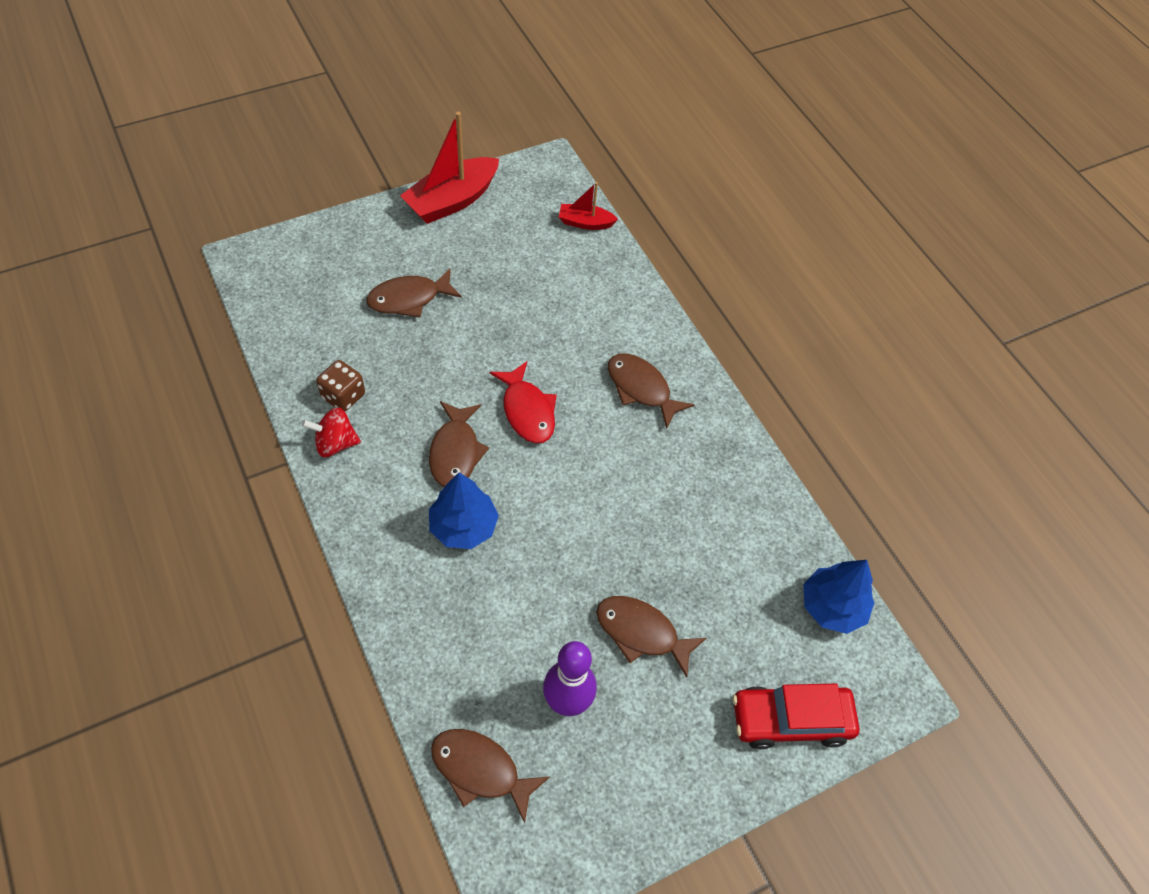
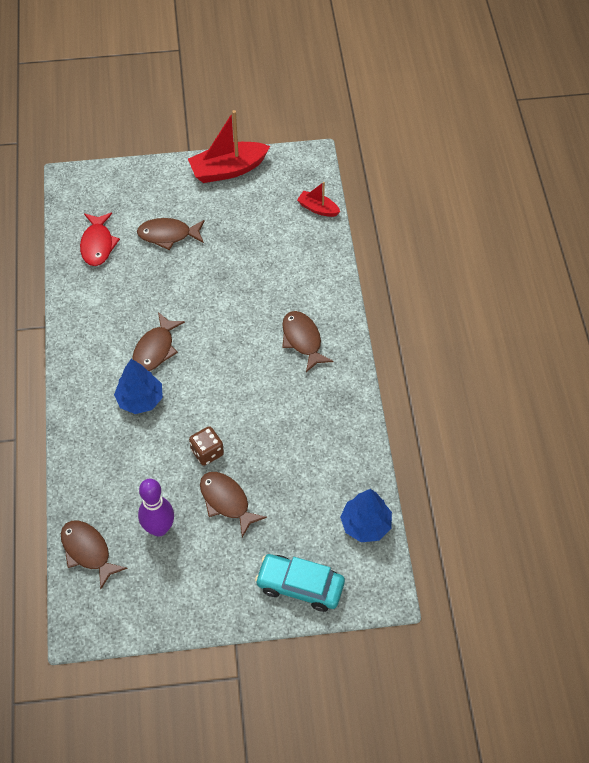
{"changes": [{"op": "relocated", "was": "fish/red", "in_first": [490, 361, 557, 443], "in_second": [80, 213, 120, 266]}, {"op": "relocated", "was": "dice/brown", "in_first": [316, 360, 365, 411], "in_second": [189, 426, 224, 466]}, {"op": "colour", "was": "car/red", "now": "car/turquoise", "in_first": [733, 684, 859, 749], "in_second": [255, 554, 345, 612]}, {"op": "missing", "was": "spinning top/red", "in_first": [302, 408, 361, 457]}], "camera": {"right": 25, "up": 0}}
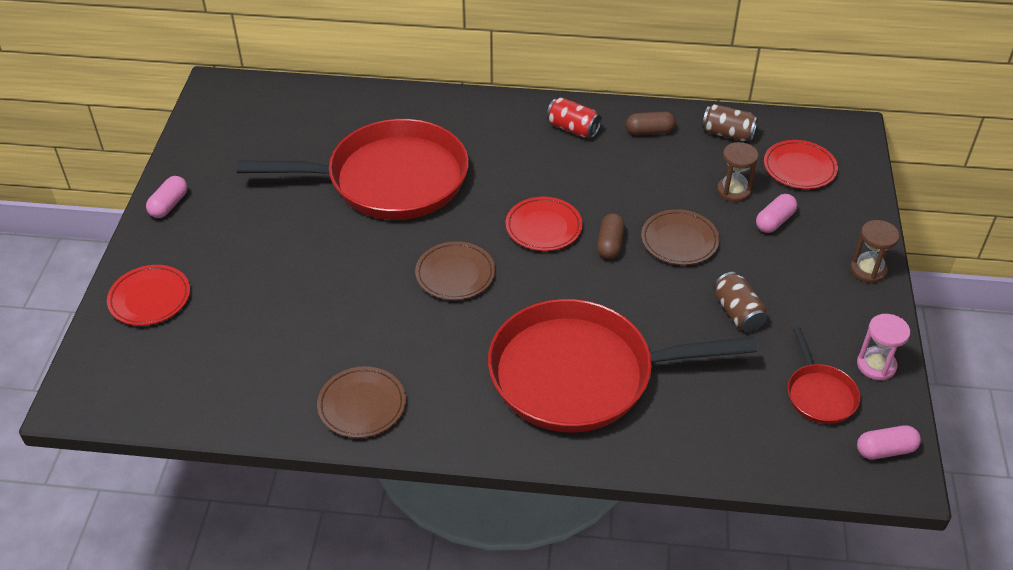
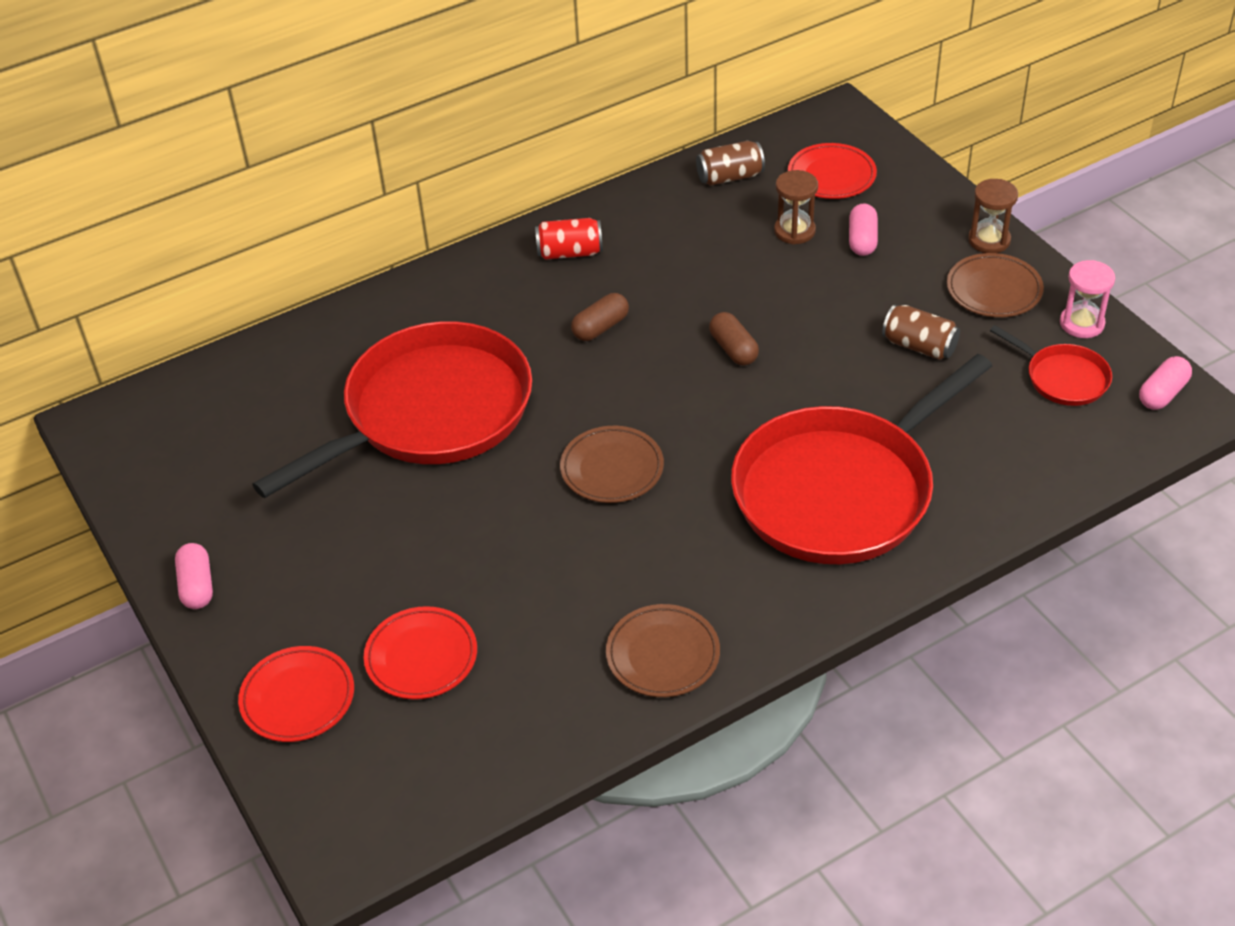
{"changes": [{"op": "relocated", "was": "plate/red", "in_first": [506, 197, 583, 251], "in_second": [364, 606, 477, 699]}, {"op": "relocated", "was": "capsule/brown", "in_first": [626, 111, 676, 135], "in_second": [571, 293, 629, 341]}, {"op": "relocated", "was": "plate/brown", "in_first": [641, 209, 720, 265], "in_second": [947, 253, 1044, 317]}], "camera": {"right": -35, "up": 0}}
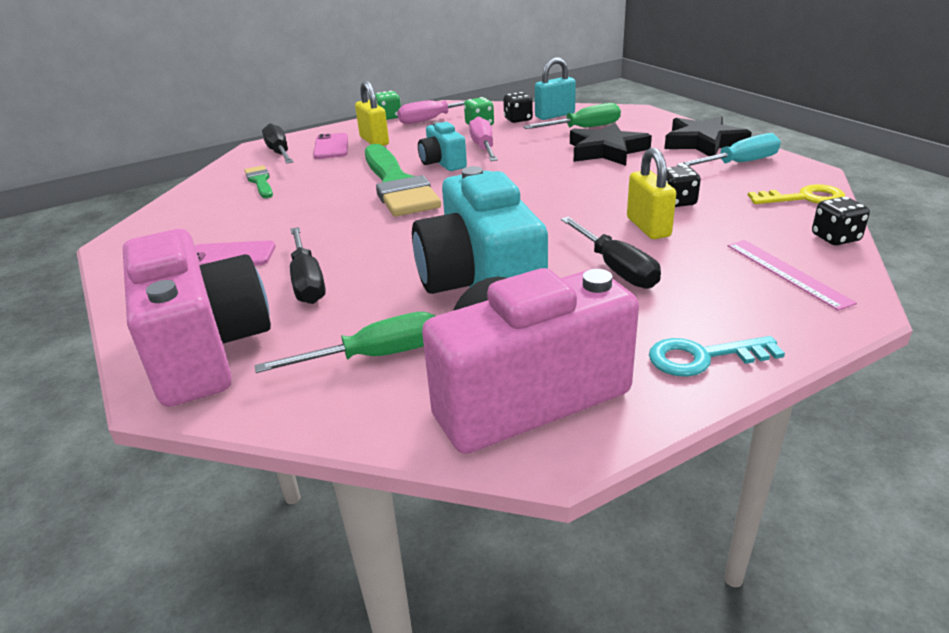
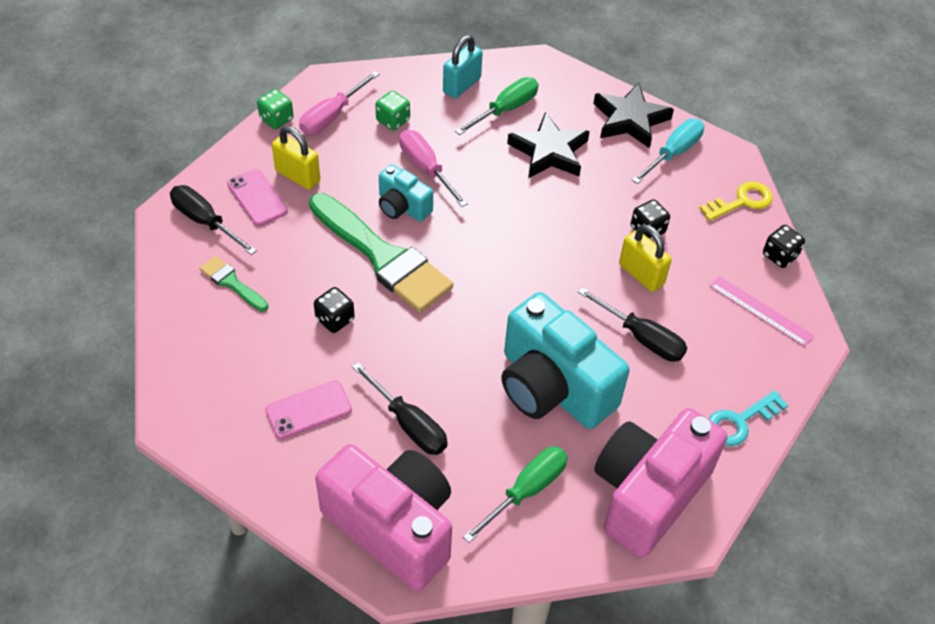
{"changes": [{"op": "relocated", "was": "dice/black", "in_first": [503, 92, 533, 123], "in_second": [314, 287, 355, 333]}], "camera": {"right": -30, "up": 20}}
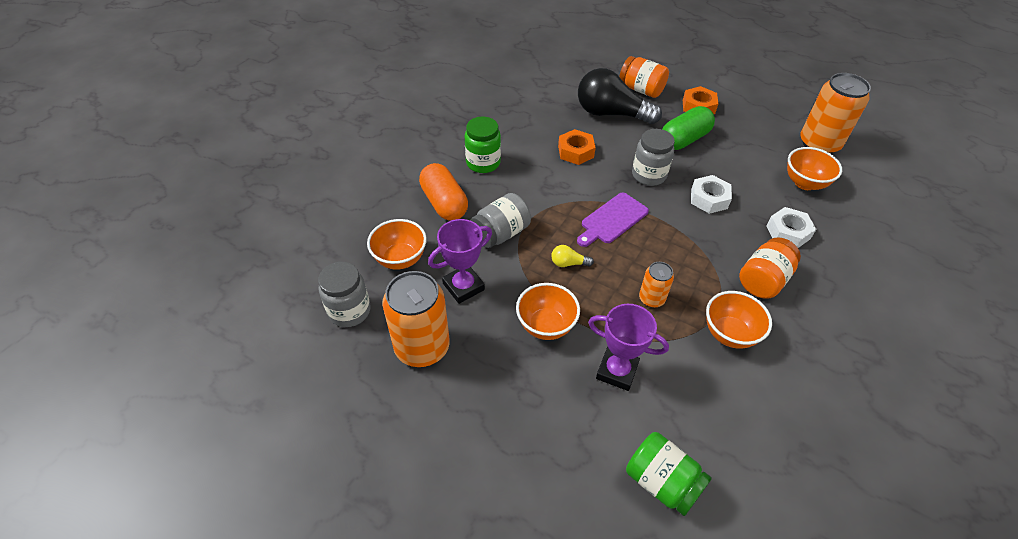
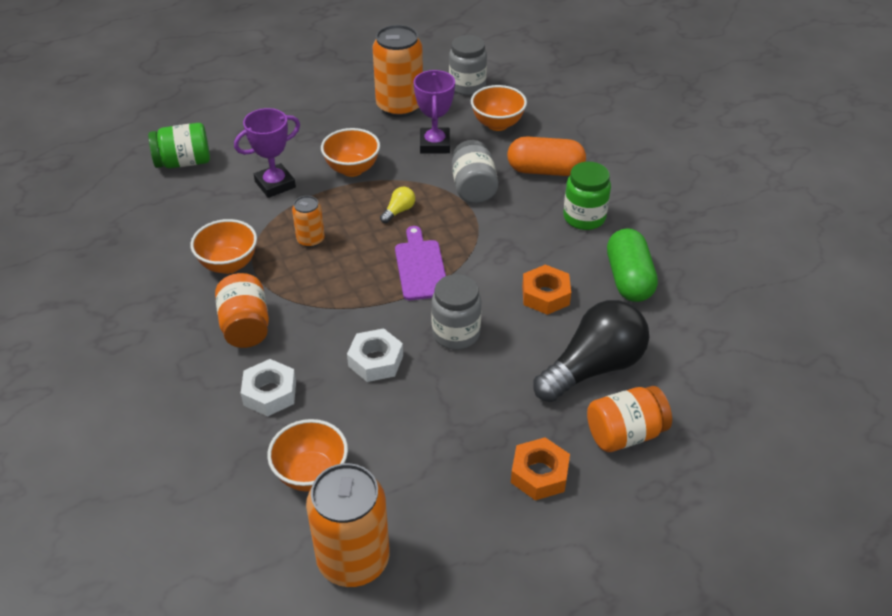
{"changes": [{"op": "relocated", "was": "capsule/green", "in_first": [662, 106, 715, 150], "in_second": [607, 228, 658, 302]}], "camera": {"right": 125, "up": -5}}
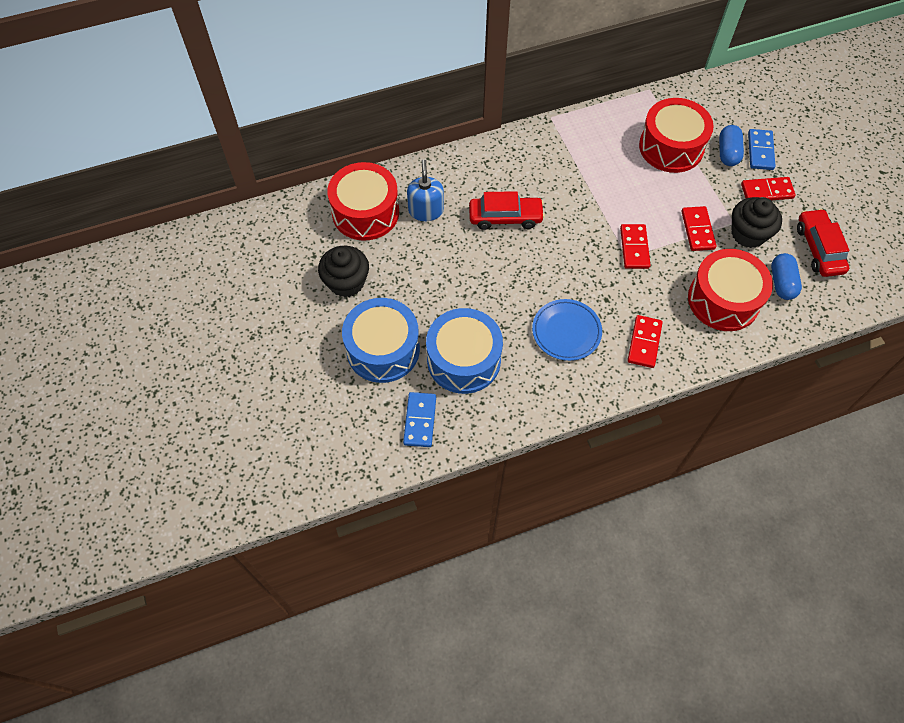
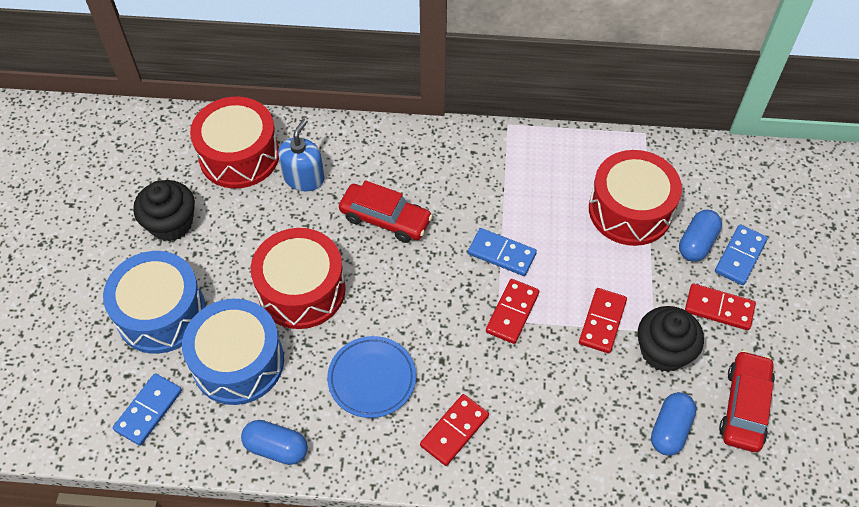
{"changes": [{"op": "appeared", "now": "capsule/blue", "in_second": [241, 420, 308, 465]}, {"op": "relocated", "was": "drum/red", "in_first": [688, 249, 773, 331], "in_second": [251, 228, 346, 329]}, {"op": "appeared", "now": "domino/blue", "in_second": [468, 228, 537, 276]}], "camera": {"right": 25, "up": -5}}
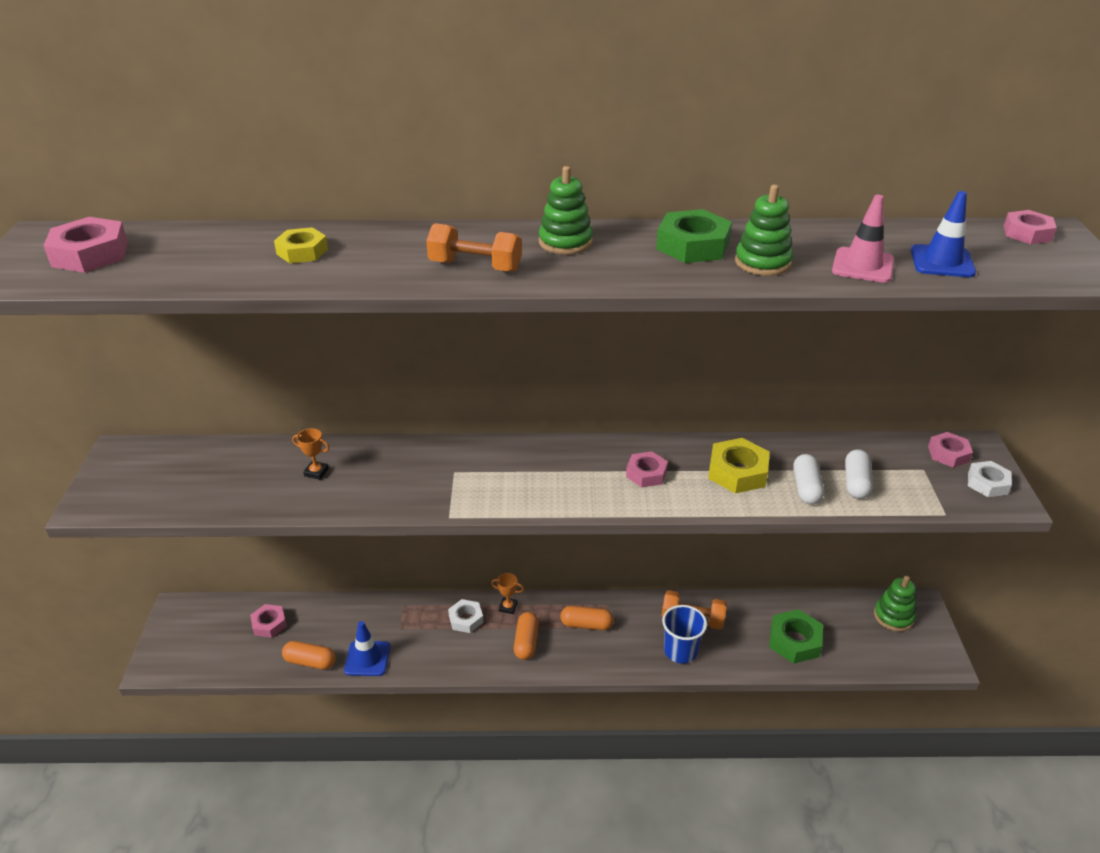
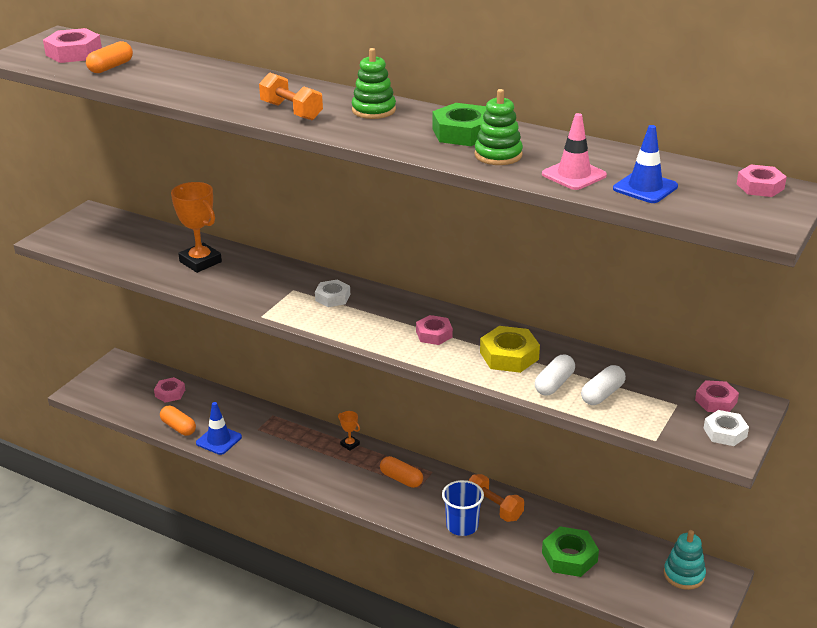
{"changes": [{"op": "relocated", "was": "capsule/orange", "in_first": [514, 612, 539, 660], "in_second": [86, 41, 133, 73]}, {"op": "size", "was": "trophy/orange", "in_first": [292, 428, 330, 480], "in_second": [171, 182, 222, 273], "ratio": 2.09}, {"op": "relocated", "was": "nut/white", "in_first": [448, 599, 483, 633], "in_second": [315, 279, 350, 307]}, {"op": "colour", "was": "stacking toy/green", "now": "stacking toy/turquoise", "in_first": [874, 576, 916, 631], "in_second": [664, 530, 706, 590]}, {"op": "missing", "was": "nut/yellow", "in_first": [274, 227, 328, 263]}], "camera": {"right": 30, "up": -5}}
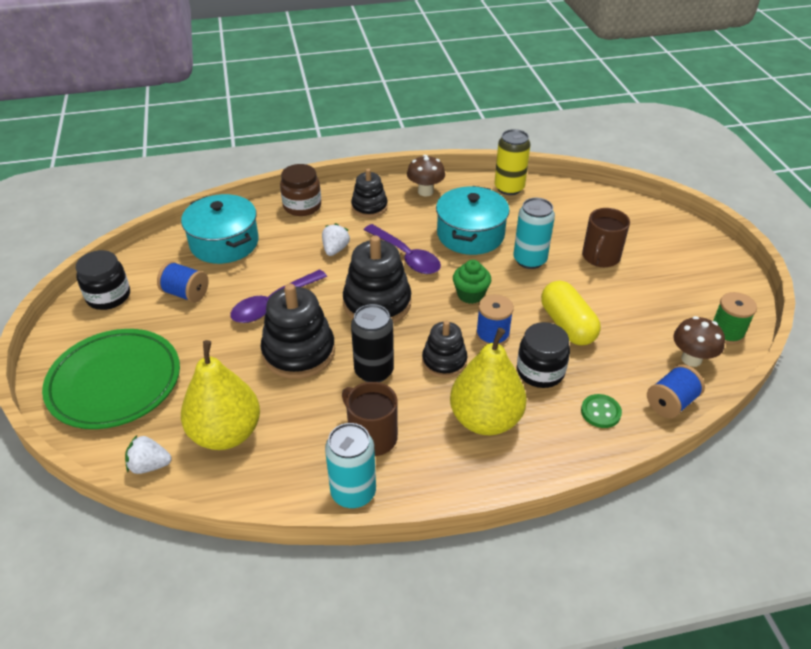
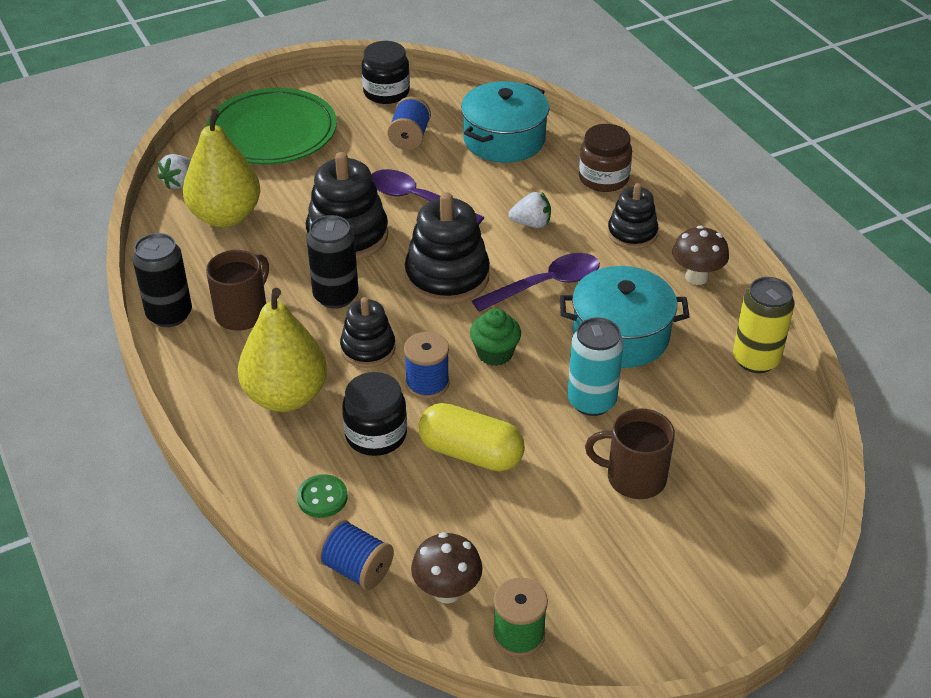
{"changes": [{"op": "colour", "was": "can/turquoise", "now": "can/black", "in_first": [325, 423, 376, 508], "in_second": [132, 233, 192, 327]}, {"op": "spun", "was": "strawberry/white", "in_first": [125, 435, 172, 474], "in_second": [158, 154, 191, 189], "clockwise": -135}, {"op": "spun", "was": "capsule/yellow", "in_first": [541, 281, 601, 345], "in_second": [418, 403, 525, 471], "clockwise": 60}, {"op": "spun", "was": "spoon/purple", "in_first": [364, 224, 441, 274], "in_second": [472, 253, 600, 312], "clockwise": -150}], "camera": {"right": 75, "up": 0}}
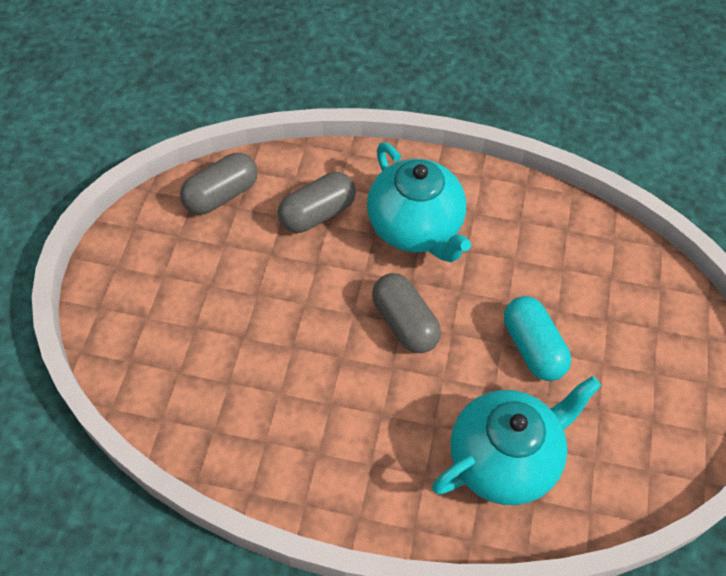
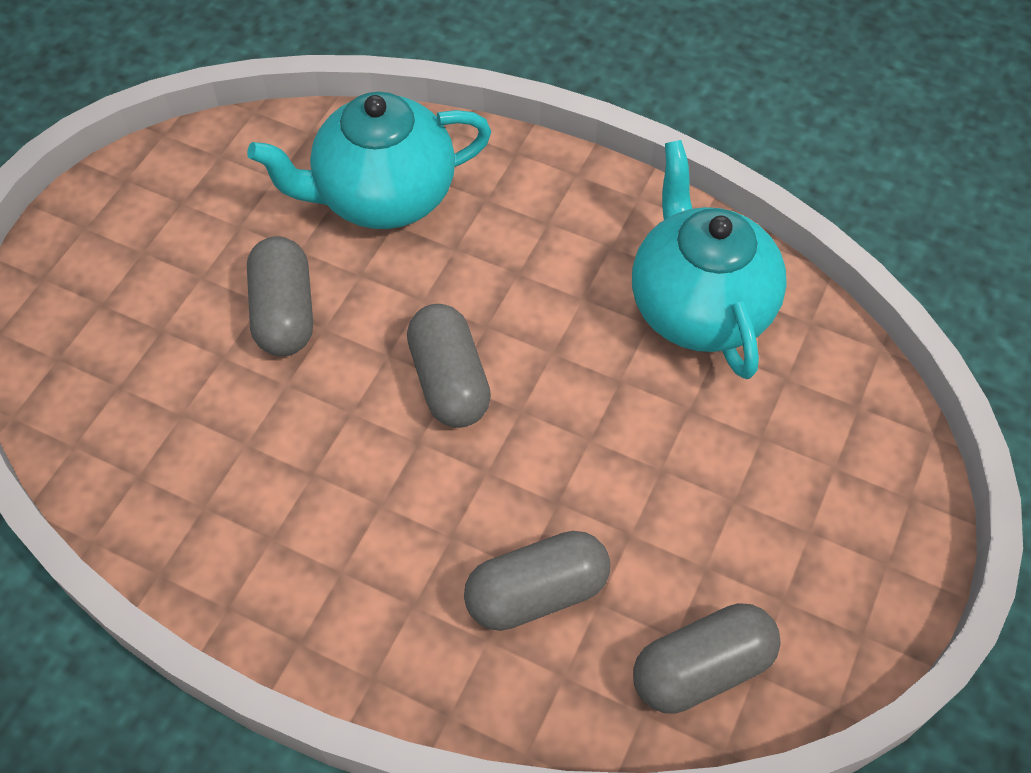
{"changes": [{"op": "colour", "was": "capsule/turquoise", "now": "capsule/grey", "in_first": [504, 296, 571, 381], "in_second": [247, 236, 313, 356]}, {"op": "relocated", "was": "teapot/turquoise", "in_first": [367, 142, 471, 262], "in_second": [632, 140, 787, 379]}], "camera": {"right": -165, "up": 0}}
